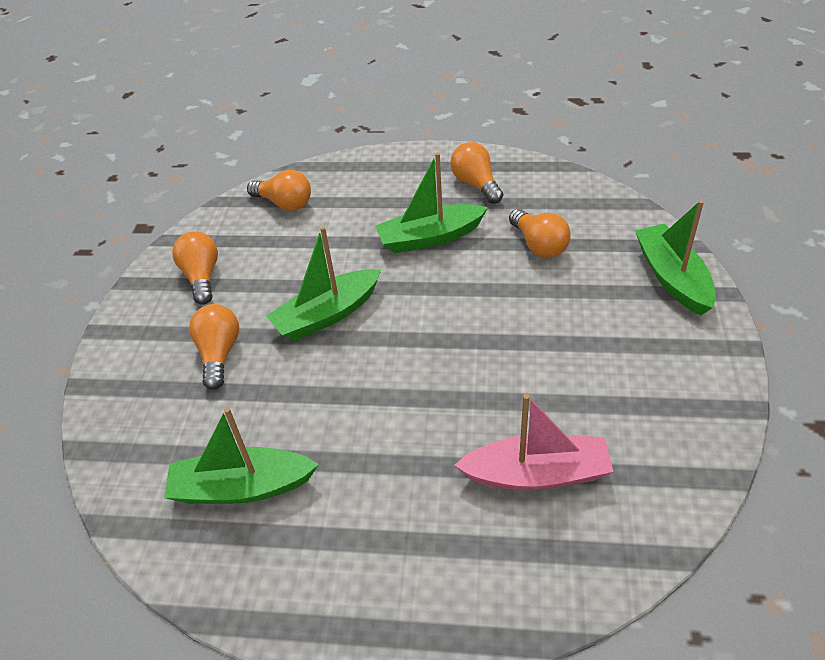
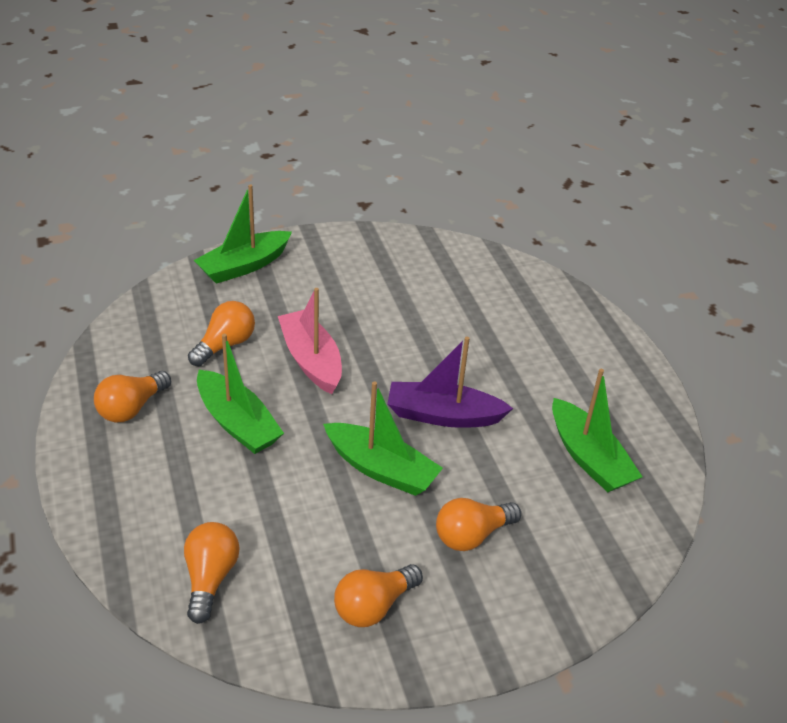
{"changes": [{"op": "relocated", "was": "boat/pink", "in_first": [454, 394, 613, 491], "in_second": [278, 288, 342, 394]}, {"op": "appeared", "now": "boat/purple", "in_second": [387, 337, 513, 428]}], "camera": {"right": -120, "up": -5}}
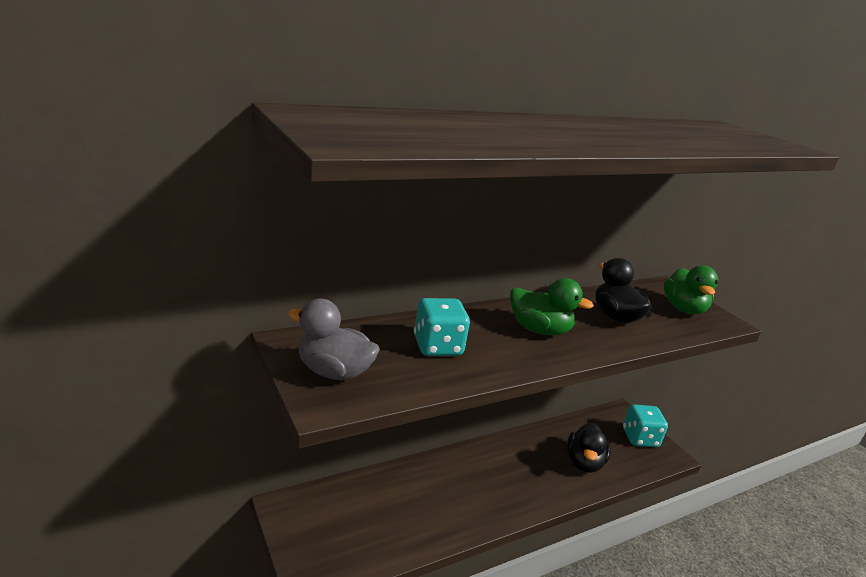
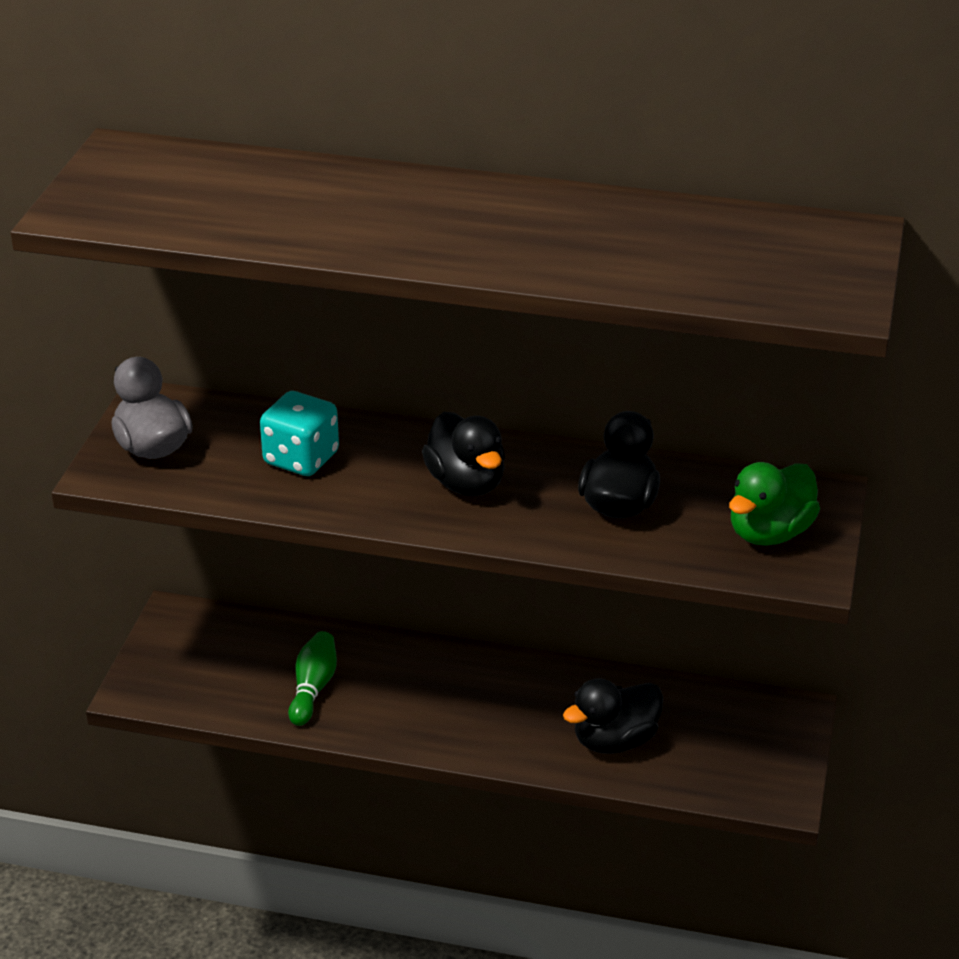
{"changes": [{"op": "appeared", "now": "bowling pin/green", "in_second": [288, 631, 337, 726]}, {"op": "colour", "was": "duck/green", "now": "duck/black", "in_first": [510, 278, 594, 335], "in_second": [422, 412, 505, 496]}, {"op": "missing", "was": "dice/turquoise", "in_first": [623, 404, 668, 447]}], "camera": {"right": 45, "up": 10}}
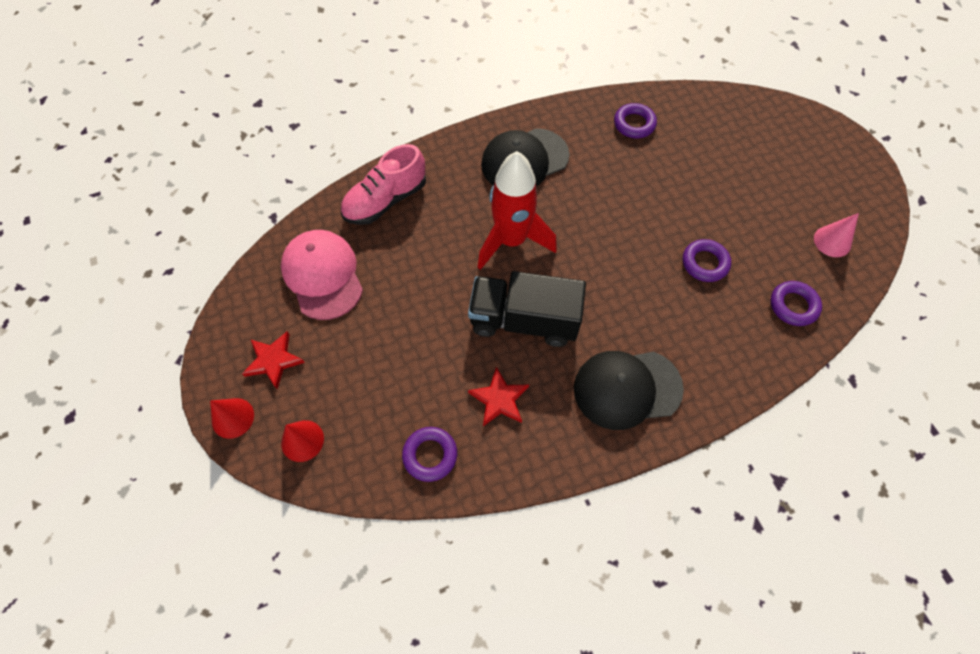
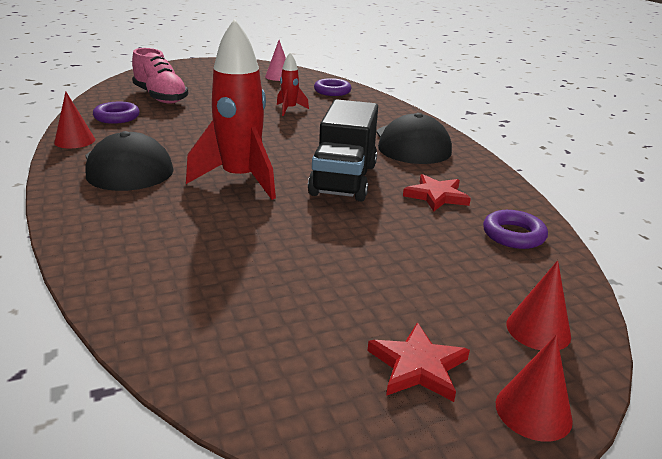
{"changes": [{"op": "appeared", "now": "cone/red", "in_second": [54, 91, 95, 148]}, {"op": "relocated", "was": "shoe/pink", "in_first": [340, 144, 426, 225], "in_second": [132, 48, 188, 103]}, {"op": "exchanged", "was": "ring/purple", "now": "rocket/red", "in_first": [683, 239, 731, 282], "in_second": [277, 53, 309, 116]}, {"op": "missing", "was": "cap/pink", "in_first": [281, 230, 363, 320]}], "camera": {"right": -90, "up": -35}}
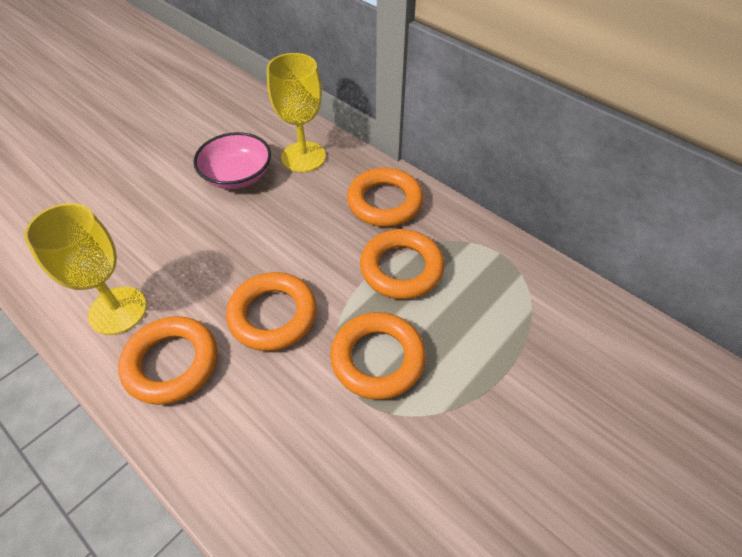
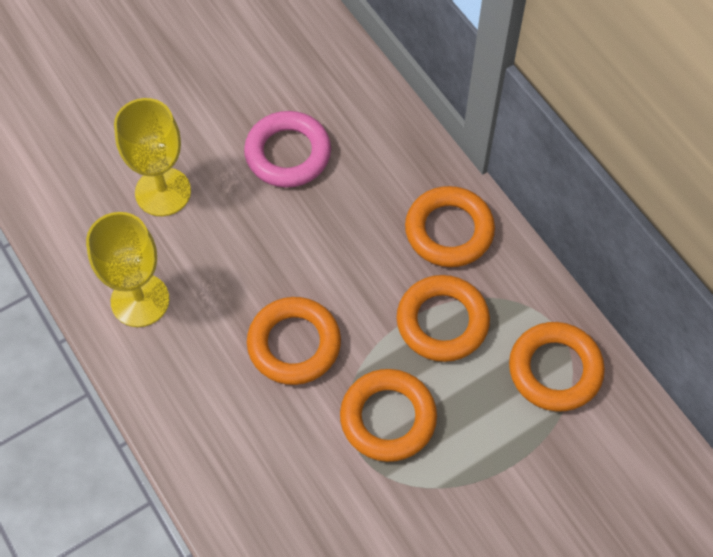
{"changes": [{"op": "relocated", "was": "goblet/yellow", "in_first": [267, 53, 326, 172], "in_second": [114, 98, 191, 216]}, {"op": "exchanged", "was": "bowl/pink", "now": "ring/pink", "in_first": [193, 132, 271, 189], "in_second": [244, 111, 331, 188]}, {"op": "relocated", "was": "ring/orange", "in_first": [118, 316, 217, 405], "in_second": [509, 322, 605, 412]}], "camera": {"right": 15, "up": 10}}
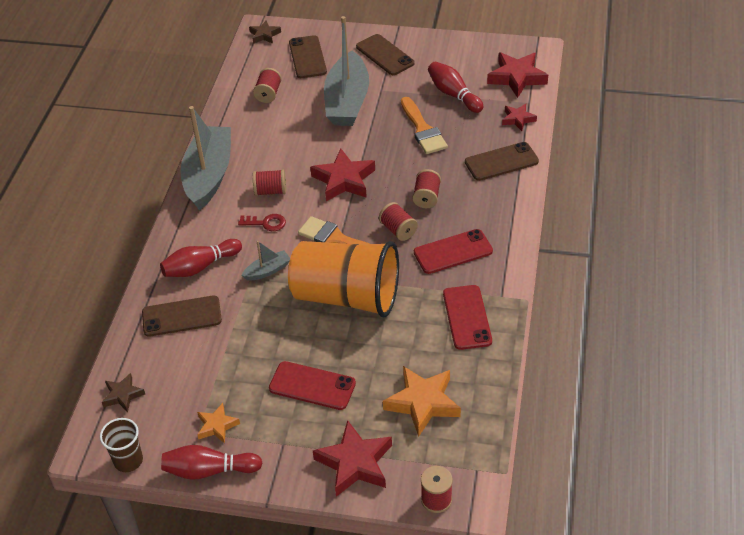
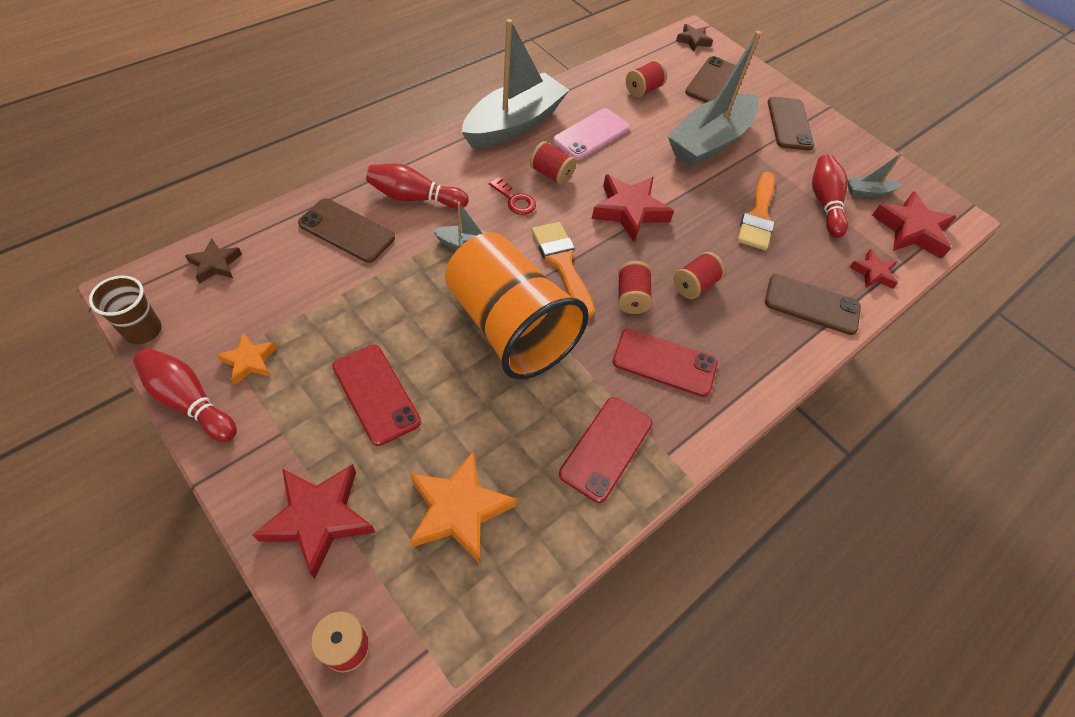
{"changes": [{"op": "appeared", "now": "phone/pink", "in_second": [553, 108, 630, 160]}, {"op": "appeared", "now": "boat/grey", "in_second": [848, 152, 903, 197]}], "camera": {"right": 30, "up": 10}}
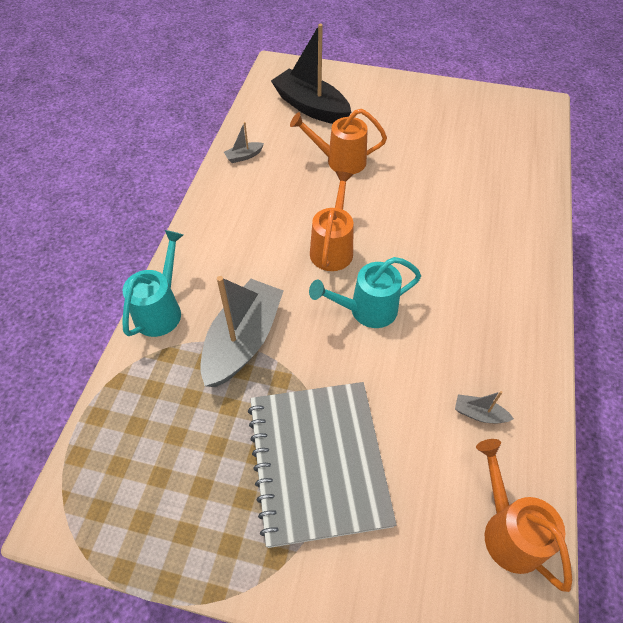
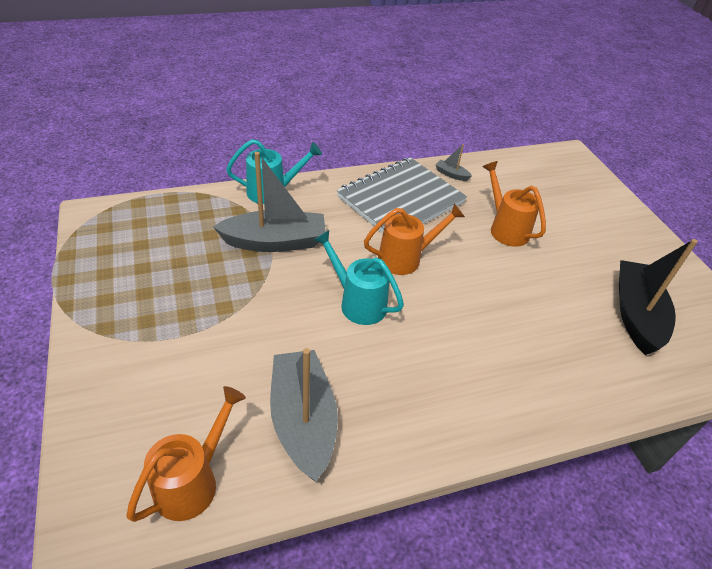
{"changes": [{"op": "size", "was": "boat/grey", "in_first": [455, 391, 514, 423], "in_second": [270, 348, 338, 482], "ratio": 2.4}, {"op": "relocated", "was": "notebook/grey", "in_first": [248, 382, 397, 548], "in_second": [337, 157, 467, 233]}, {"op": "relocated", "was": "boat/black", "in_first": [271, 24, 351, 124], "in_second": [619, 239, 698, 355]}], "camera": {"right": 55, "up": -10}}
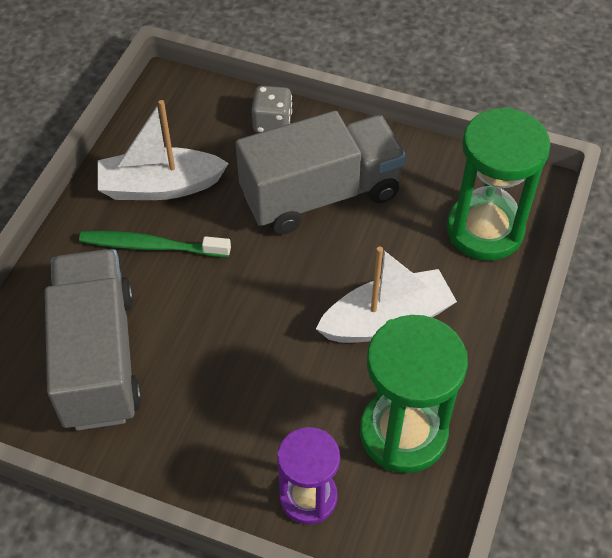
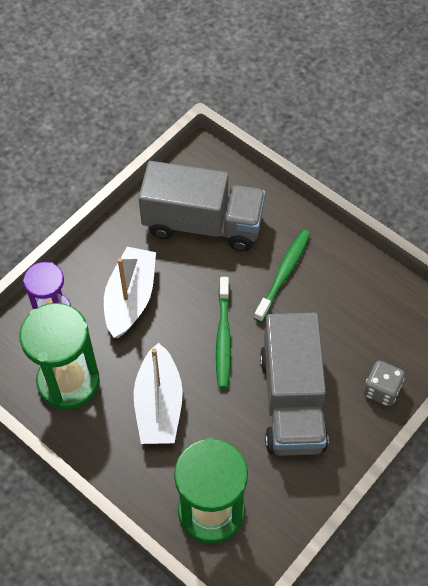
{"changes": [{"op": "relocated", "was": "boat/white", "in_first": [98, 100, 229, 200], "in_second": [104, 247, 156, 338]}, {"op": "appeared", "now": "toothbrush/green", "in_second": [216, 277, 231, 389]}], "camera": {"right": 110, "up": 5}}
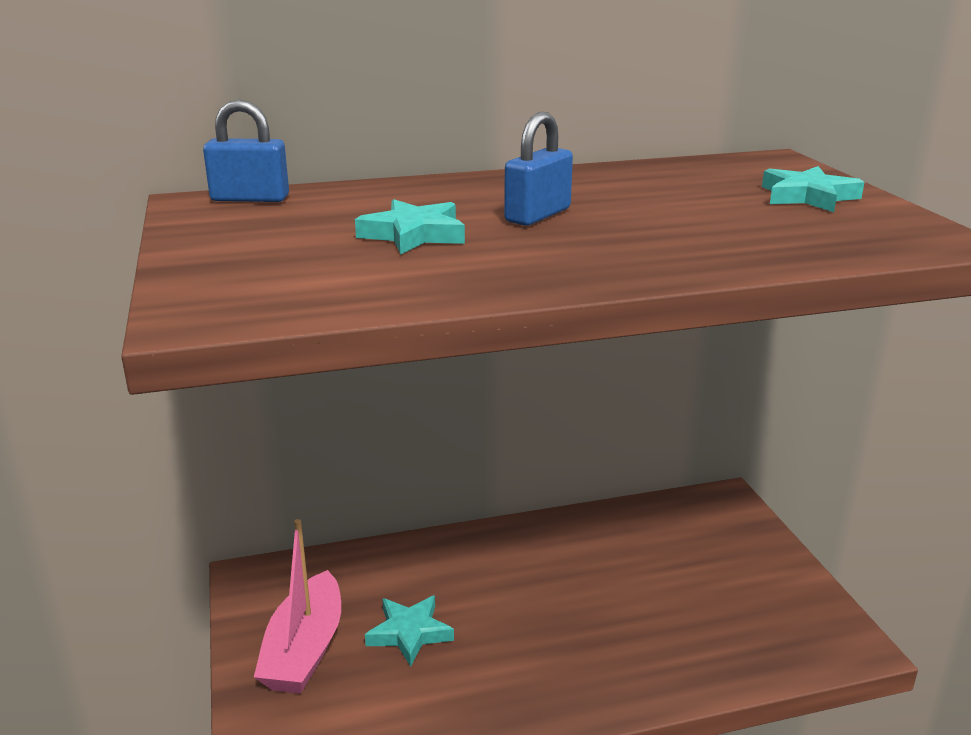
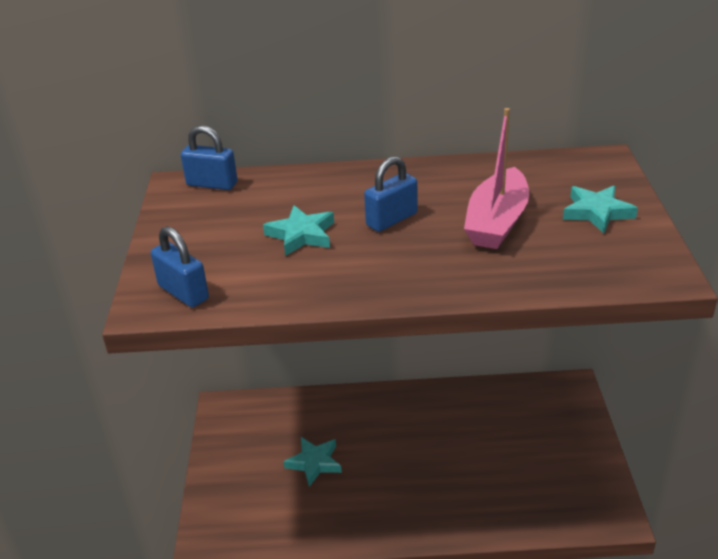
{"changes": [{"op": "appeared", "now": "padlock/blue", "in_second": [151, 226, 209, 307]}, {"op": "relocated", "was": "boat/pink", "in_first": [254, 519, 341, 694], "in_second": [464, 108, 529, 249]}], "camera": {"right": 15, "up": 10}}
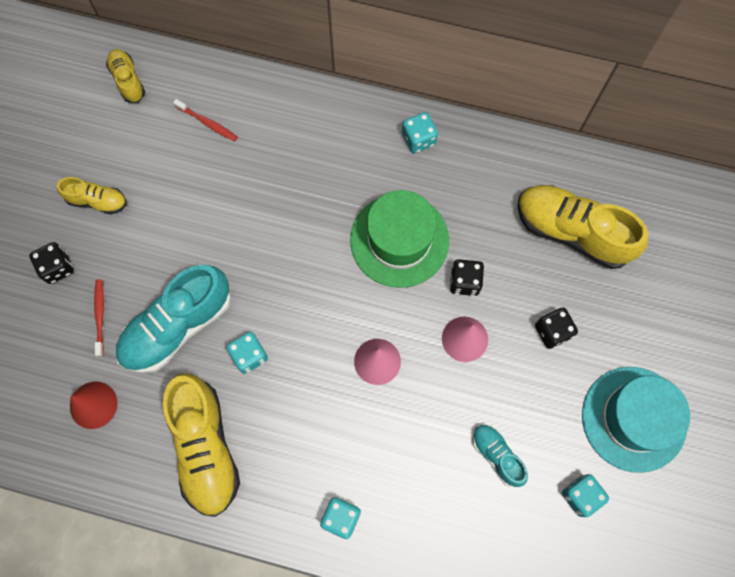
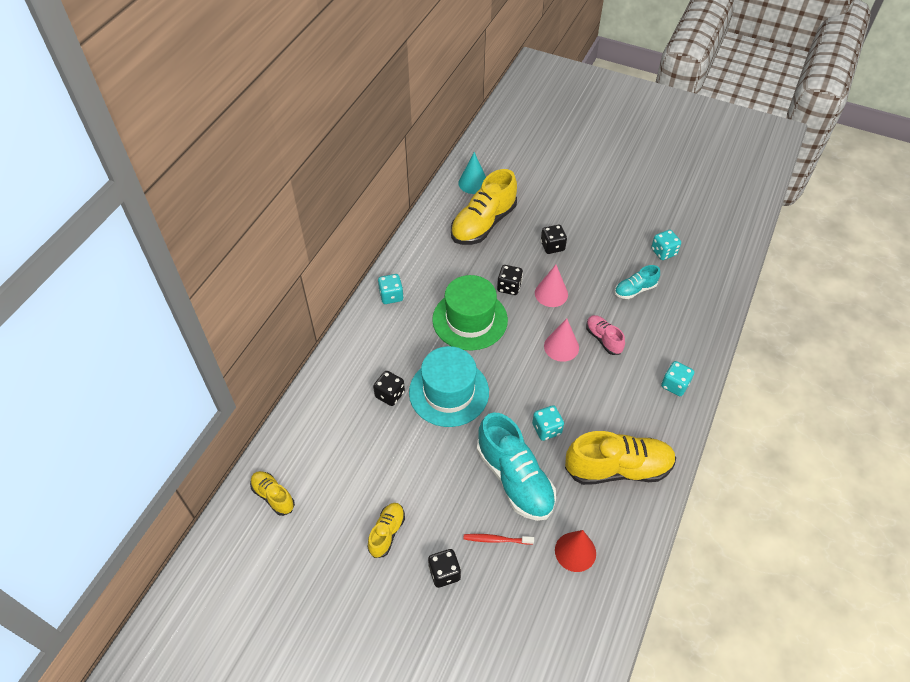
{"changes": [{"op": "spun", "was": "shoe/yellow", "in_first": [106, 49, 145, 103], "in_second": [250, 471, 295, 516], "clockwise": 60}, {"op": "appeared", "now": "dice/black", "in_second": [373, 371, 405, 406]}, {"op": "relocated", "was": "hat/turquoise", "in_first": [582, 367, 690, 473], "in_second": [409, 346, 489, 427]}, {"op": "appeared", "now": "cone/turquoise", "in_second": [458, 152, 486, 194]}, {"op": "appeared", "now": "shoe/pink", "in_second": [586, 315, 625, 355]}, {"op": "missing", "was": "toothbrush/red", "in_first": [173, 99, 238, 141]}], "camera": {"right": -80, "up": -20}}
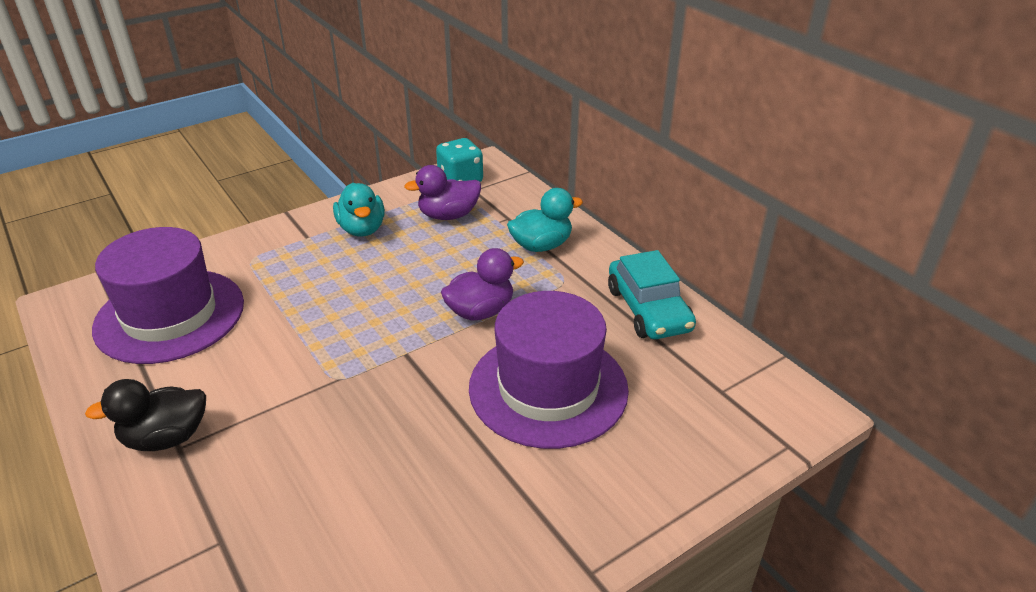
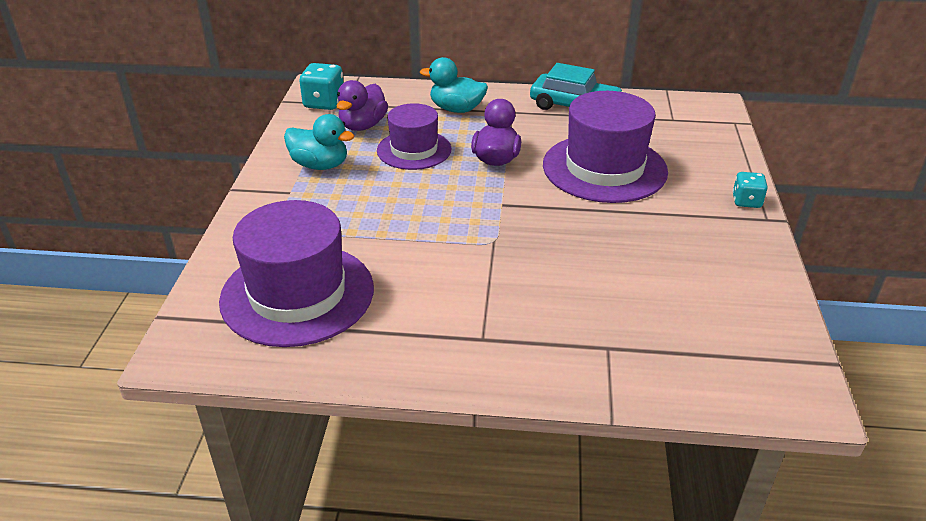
{"changes": [{"op": "appeared", "now": "hat/purple", "in_second": [377, 103, 451, 170]}, {"op": "spun", "was": "duck/turquoise", "in_first": [507, 188, 583, 252], "in_second": [420, 57, 488, 113], "clockwise": -90}, {"op": "appeared", "now": "dice/turquoise", "in_second": [732, 172, 768, 208]}, {"op": "missing", "was": "duck/black", "in_first": [85, 379, 206, 451]}], "camera": {"right": -50, "up": 0}}
